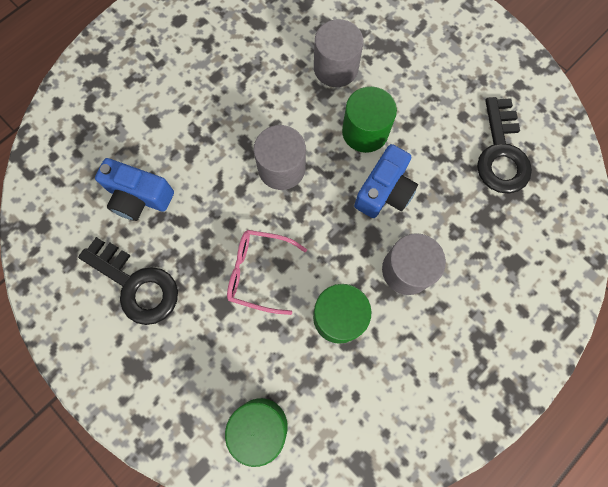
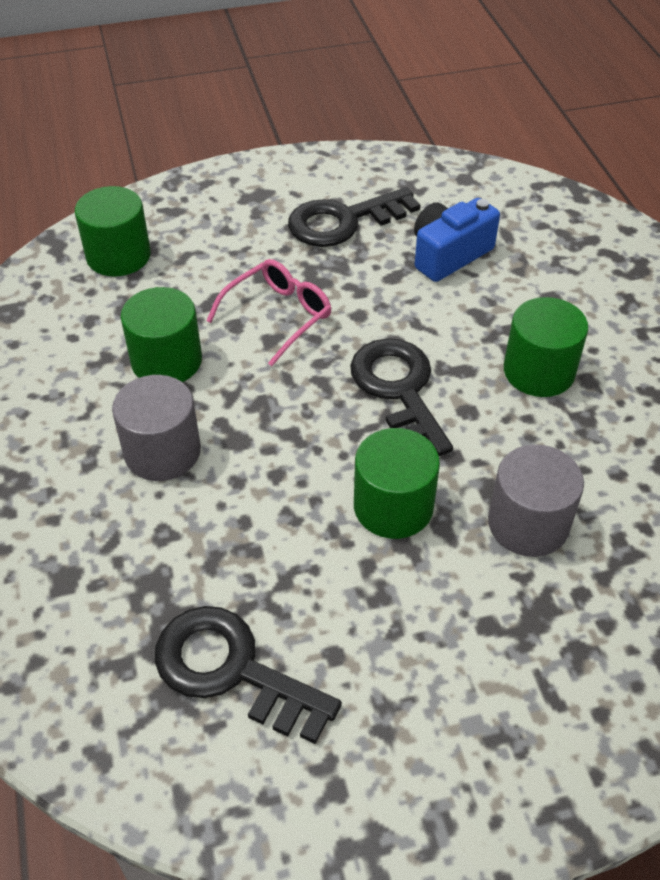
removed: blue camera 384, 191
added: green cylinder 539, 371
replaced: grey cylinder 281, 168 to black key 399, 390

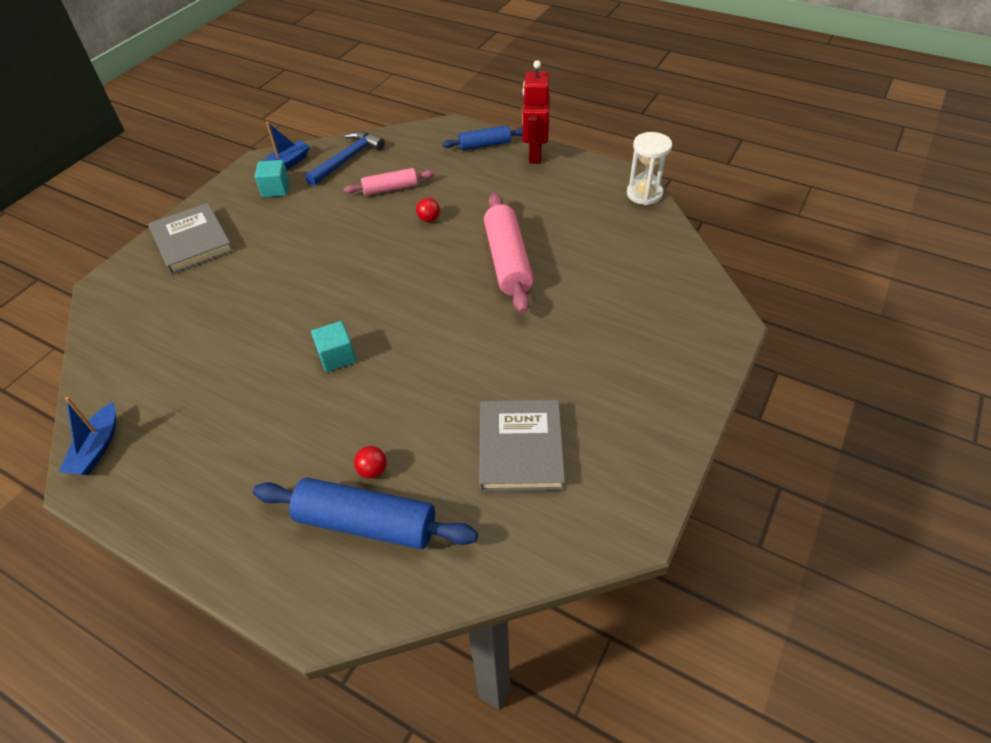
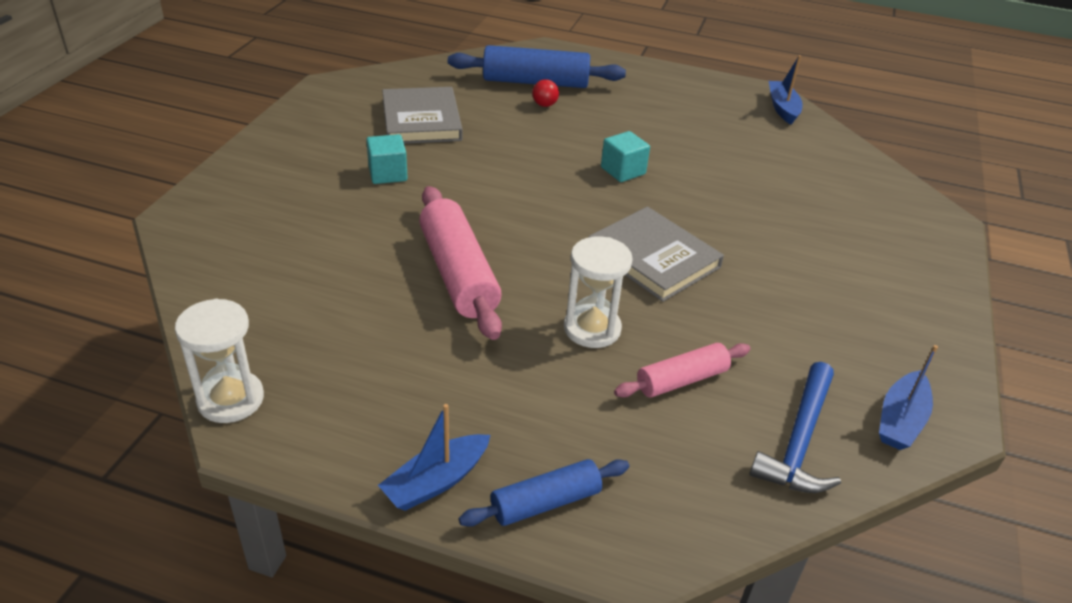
moved: turquoise cube 275, 189 to 388, 174; grey book 192, 242 to 653, 258
replaced: red robot 535, 155 to blue boat 436, 481; red ball 429, 219 to white hourglass 592, 329

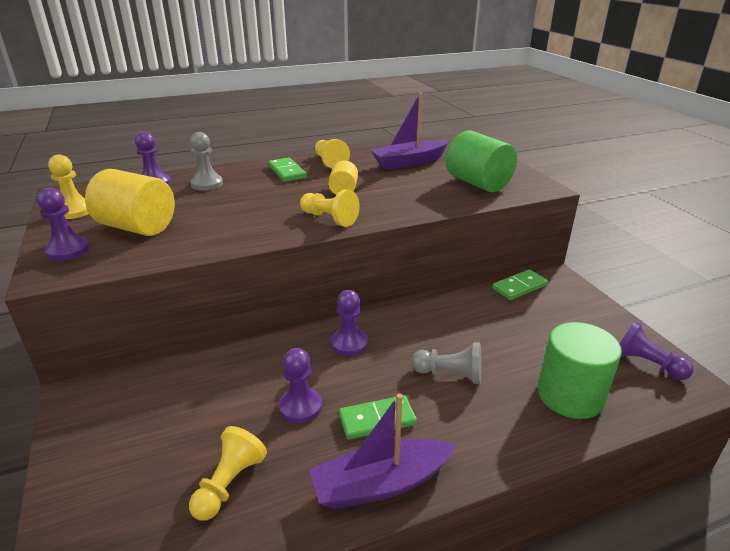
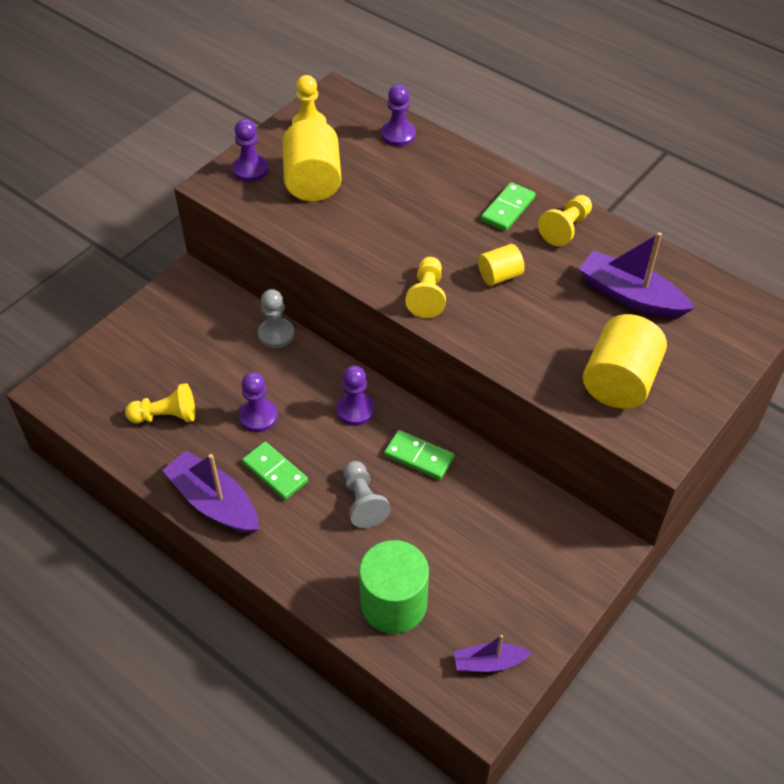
moved: grey pawn 207, 184 to 276, 334; green domino 519, 287 to 419, 457
replaced: purple pawn 646, 364 to purple boat 488, 663
recoloured: green cylinder 478, 183 to yellow cylinder 619, 381

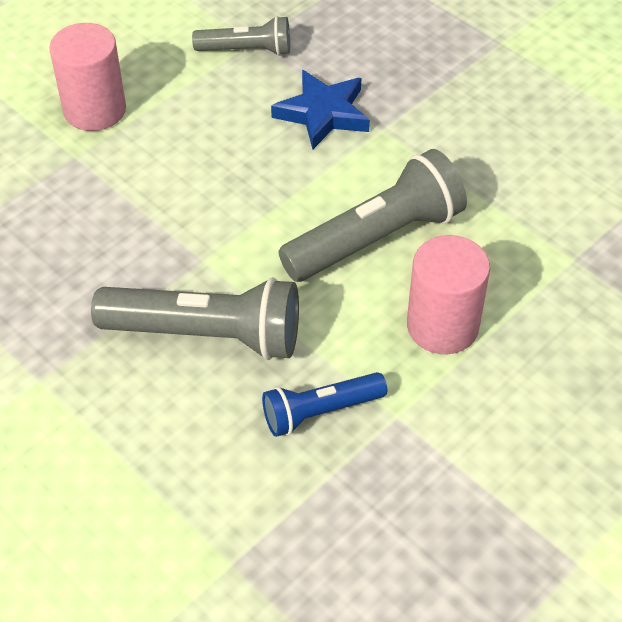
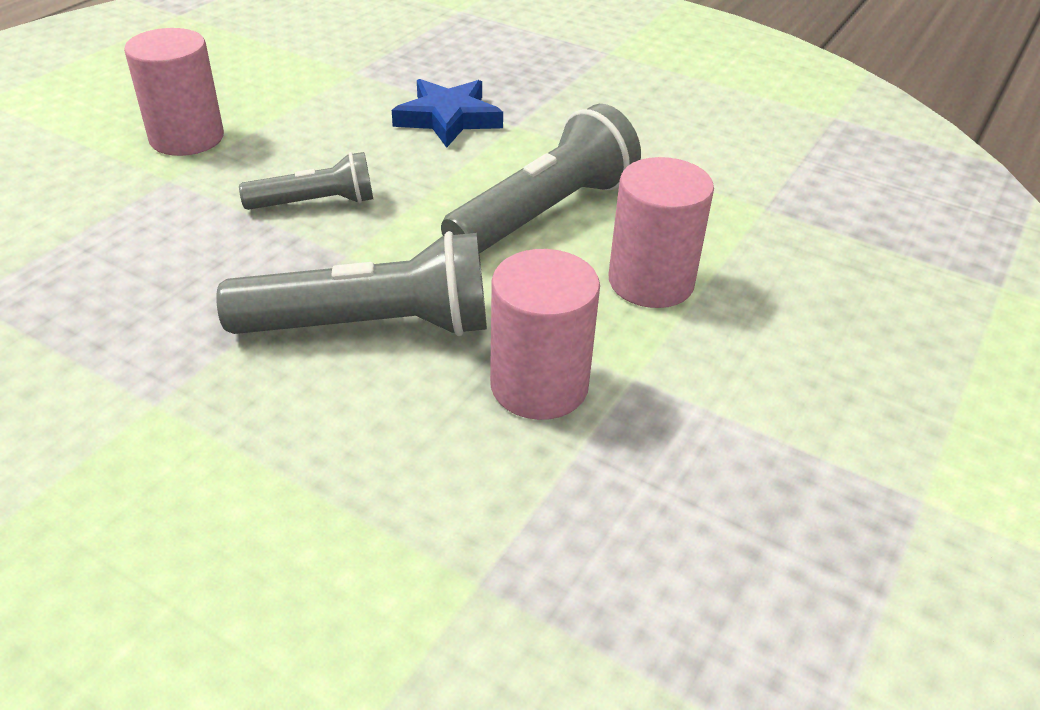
moved: grey flashlight 247, 50 to 315, 203
replaced: blue flashlight 320, 412 to pink cylinder 539, 385

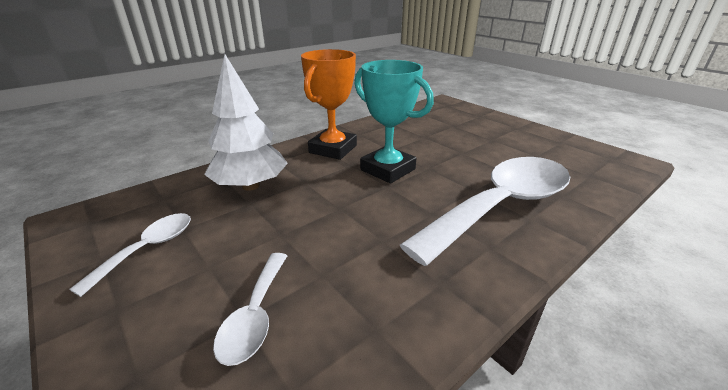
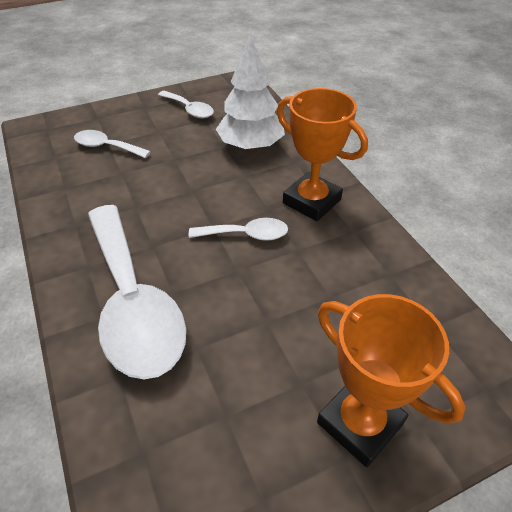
added: orange trophy 360, 423
replaced: turquoise trophy 387, 169 to white spoon 246, 235

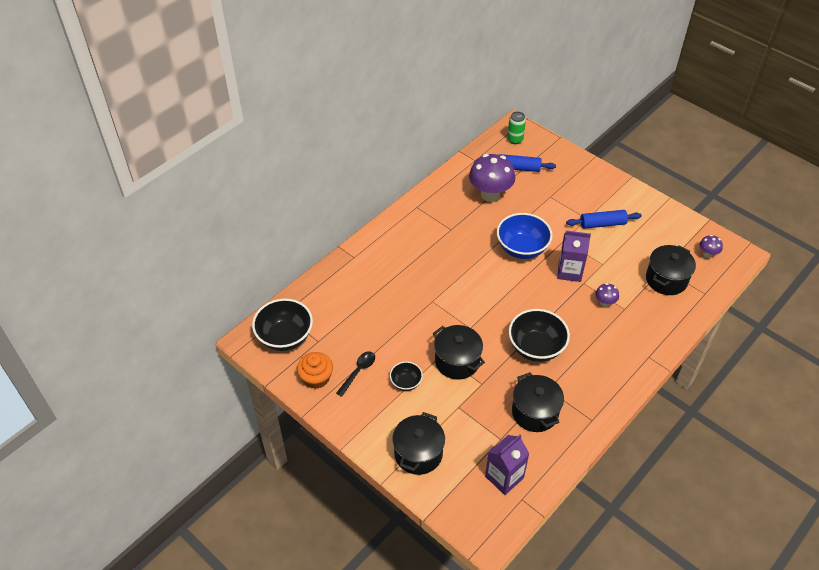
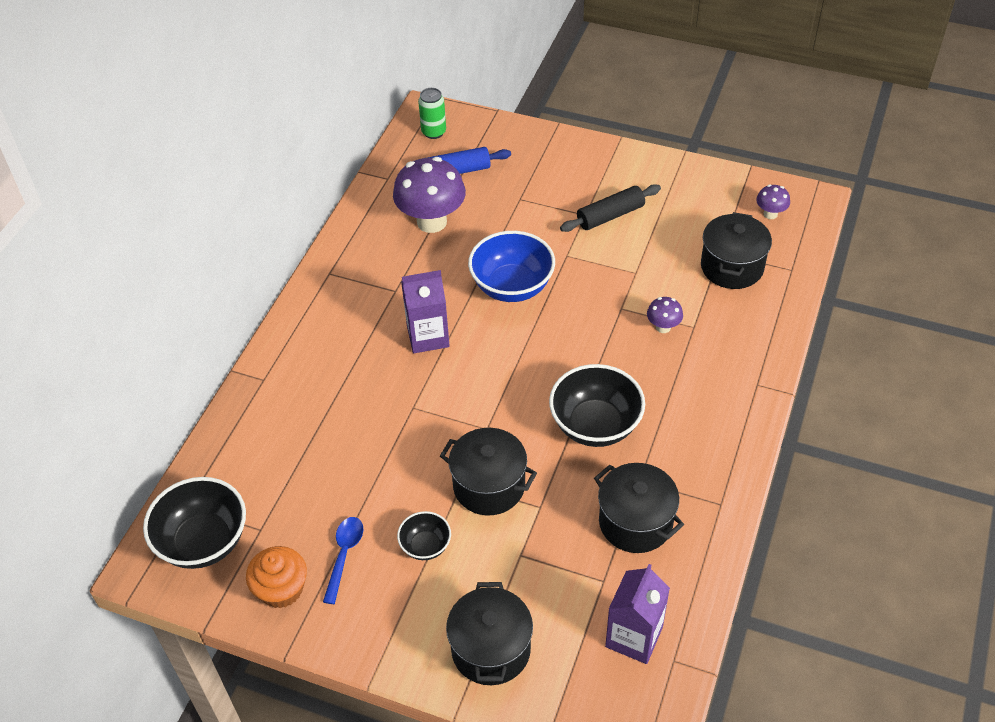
moved: purple carton 569, 271 to 428, 336
recoloured: black spoon 358, 372 to blue spoon 344, 555; blue rolling pin 602, 224 to black rolling pin 610, 216

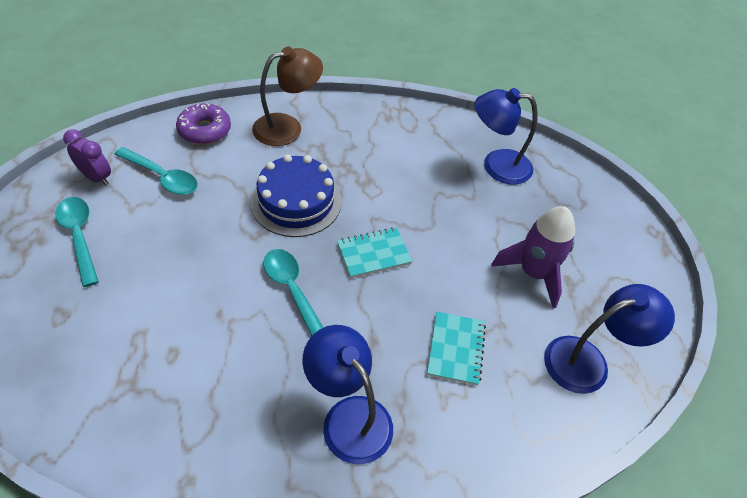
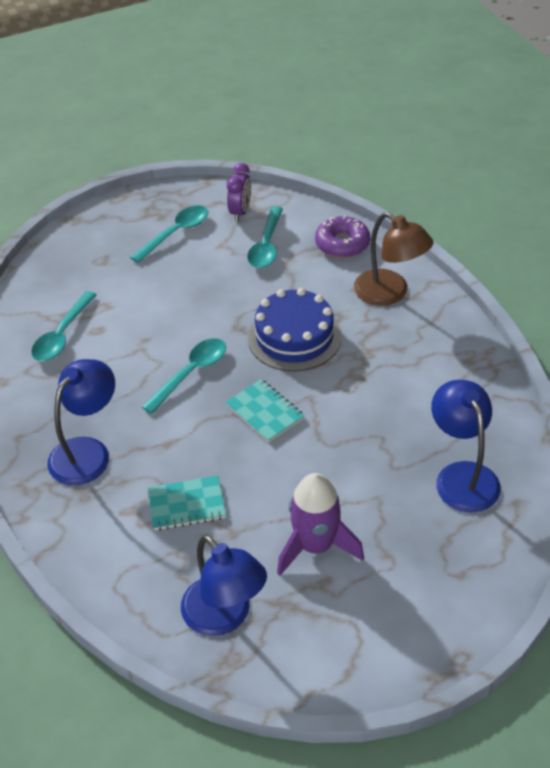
added: turquoise spoon 62, 335

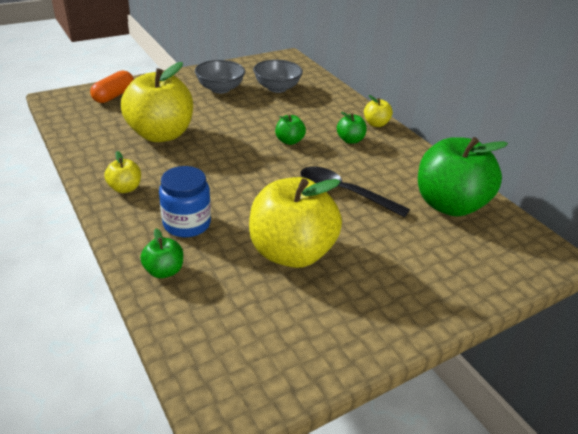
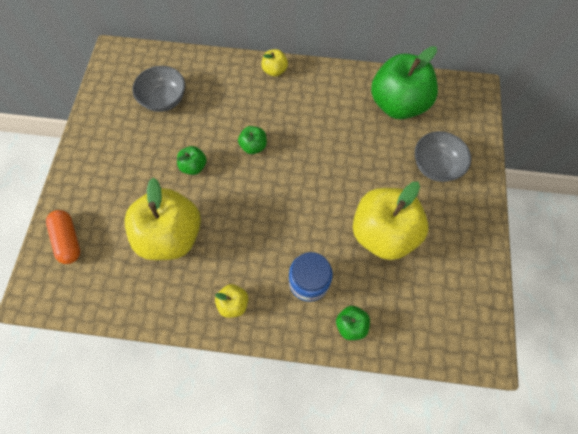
removed: black spoon 344, 193
moved: green apple 350, 140 to 194, 166; grey bowl 220, 89 to 435, 166

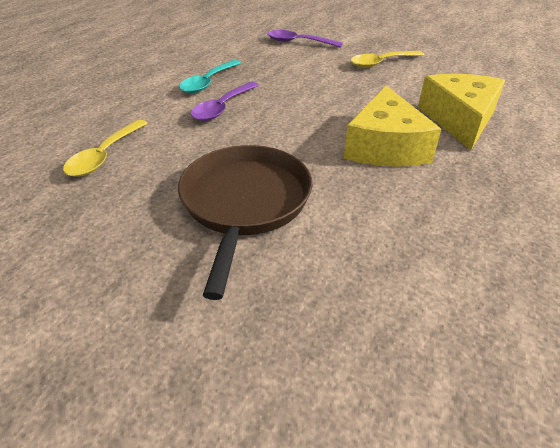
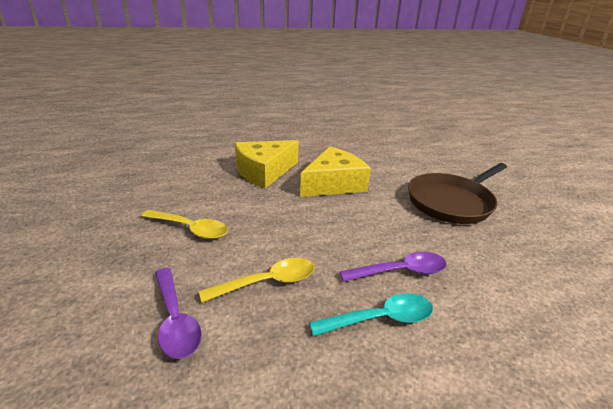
moved: yellow spoon 105, 156 to 268, 282

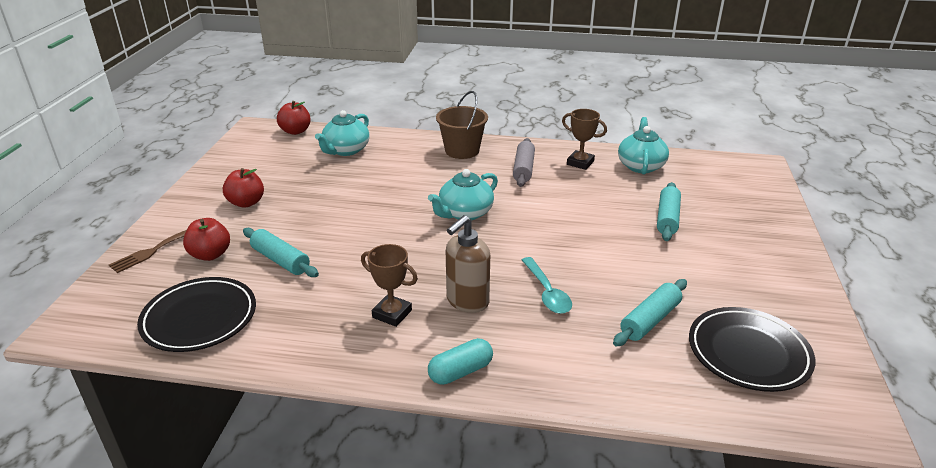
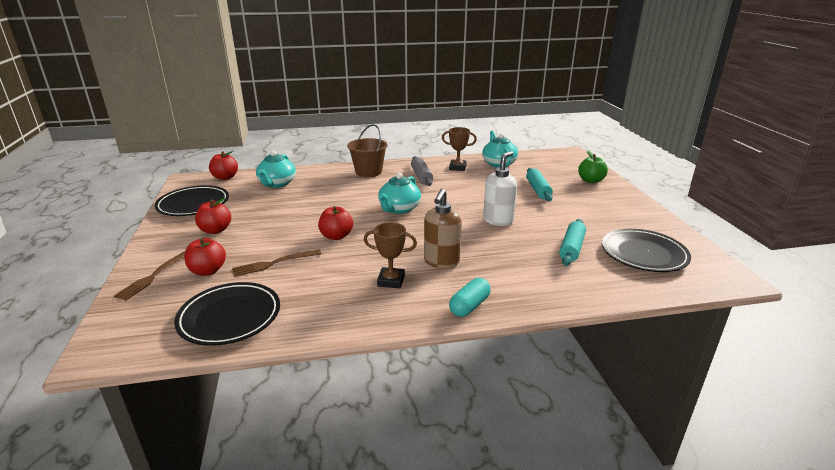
removed: turquoise spoon 547, 292
added: black plate 193, 204; red apple 336, 236; white soap dispenser 498, 220; green apple 590, 181
replaced: turquoise rolling pin 281, 260 to brown fork 274, 263

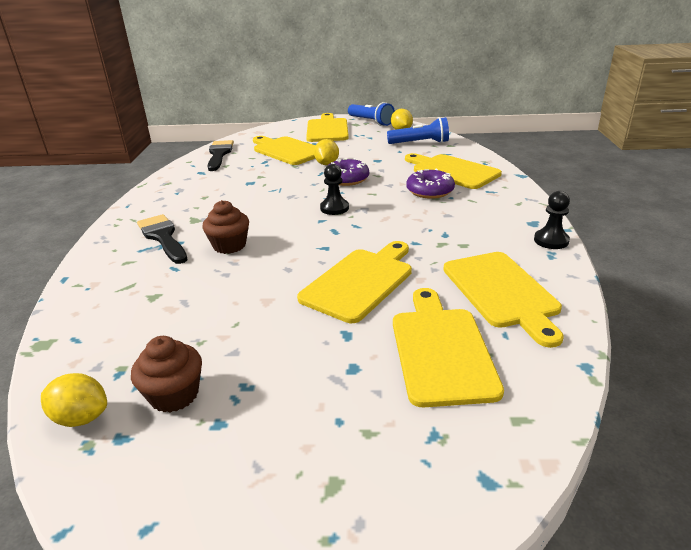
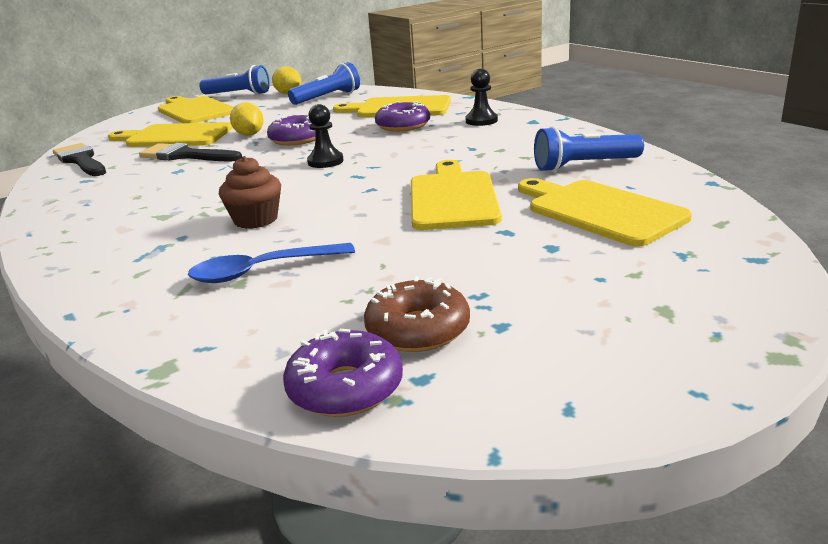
added: blue spoon 263, 270
moved: black brush 163, 237 to 186, 155; black pawn 551, 240 to 481, 121
replaced: yellow lemon 81, 417 to purple donut 345, 388; brown cupcake 174, 395 to brown donut 418, 330; yellow cutting board 502, 292 to blue flashlight 584, 165

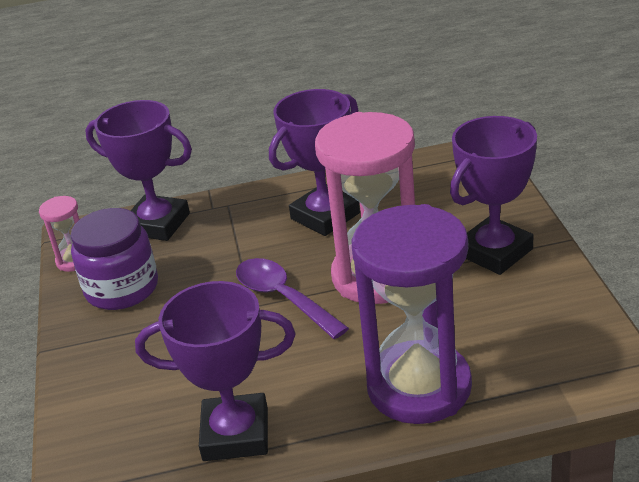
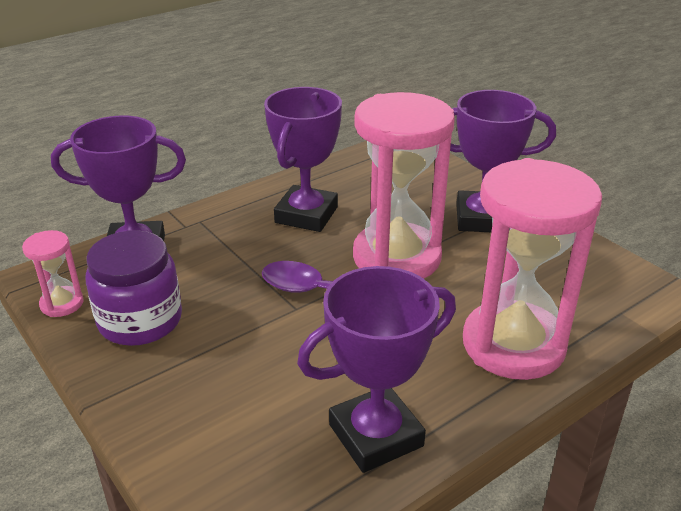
recoloured: purple hourglass 419, 387 to pink hourglass 513, 344
turned: purple trophy 495, 252 = 482, 218 75 degrees clockwise

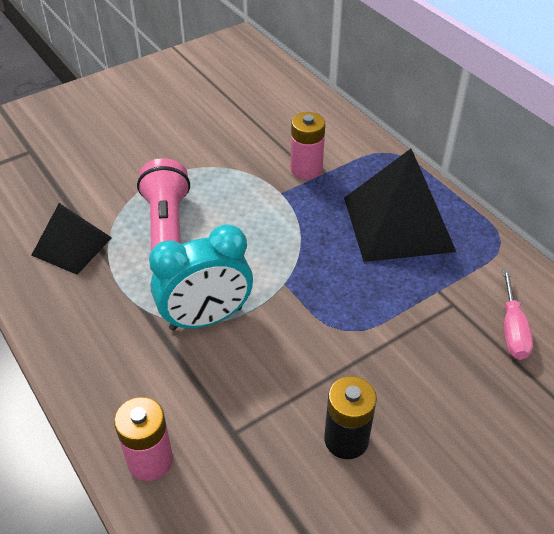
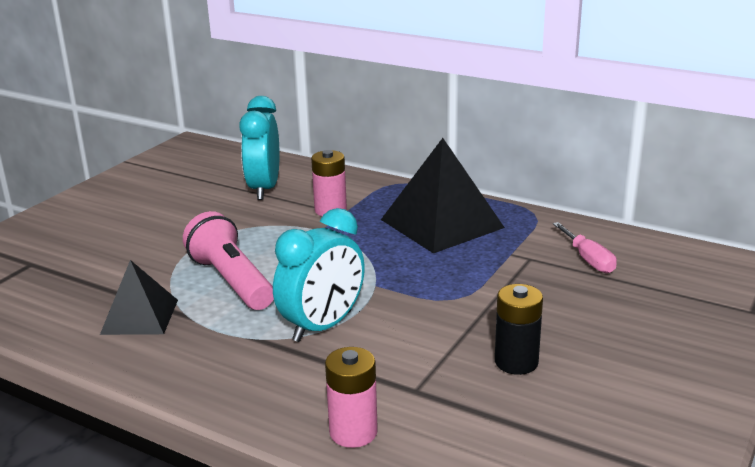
added: turquoise clock 264, 189

